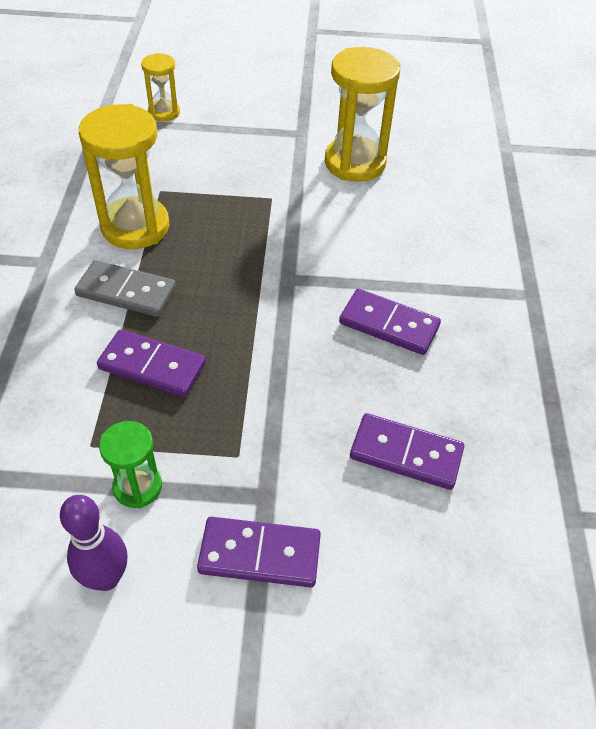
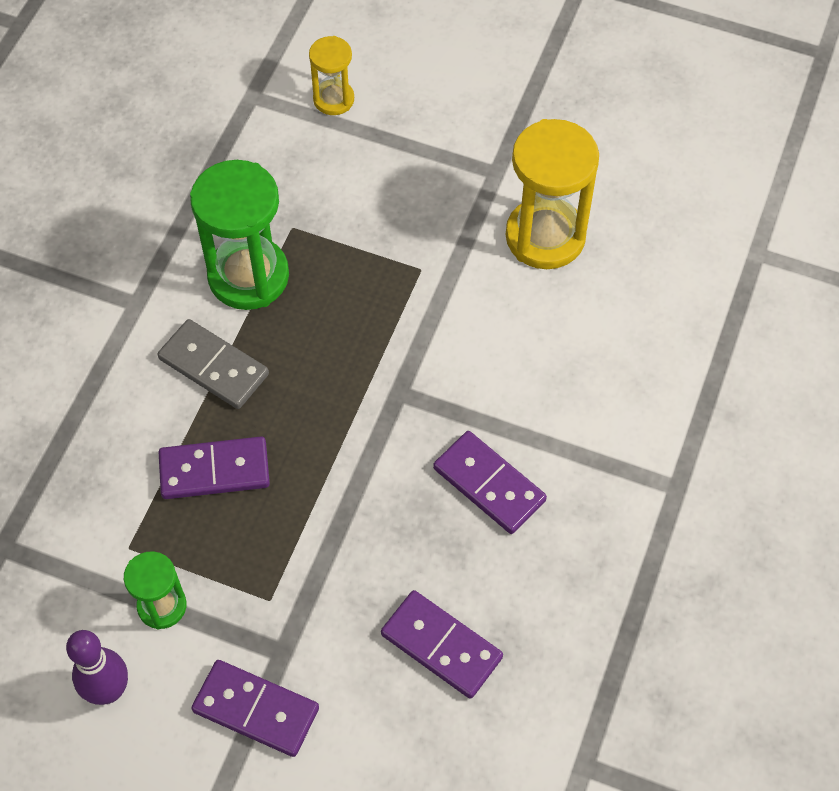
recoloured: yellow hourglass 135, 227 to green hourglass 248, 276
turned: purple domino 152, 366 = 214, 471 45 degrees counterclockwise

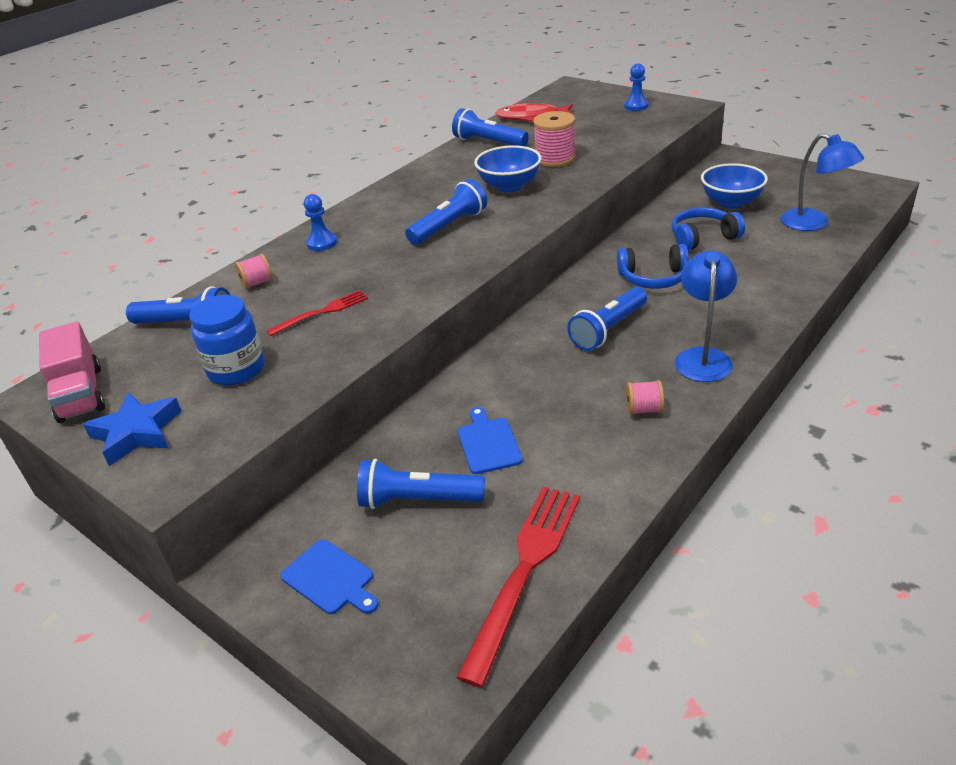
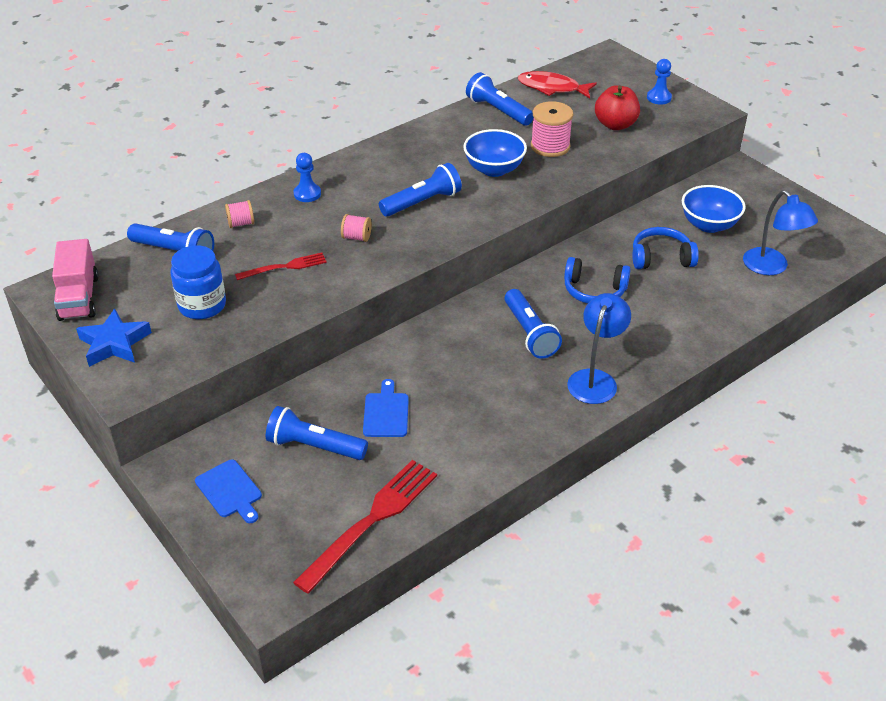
added: red apple 615, 125
moved: pink spool 644, 409 to 356, 237
turned: blue flashlight 608, 329 = 529, 333 75 degrees counterclockwise

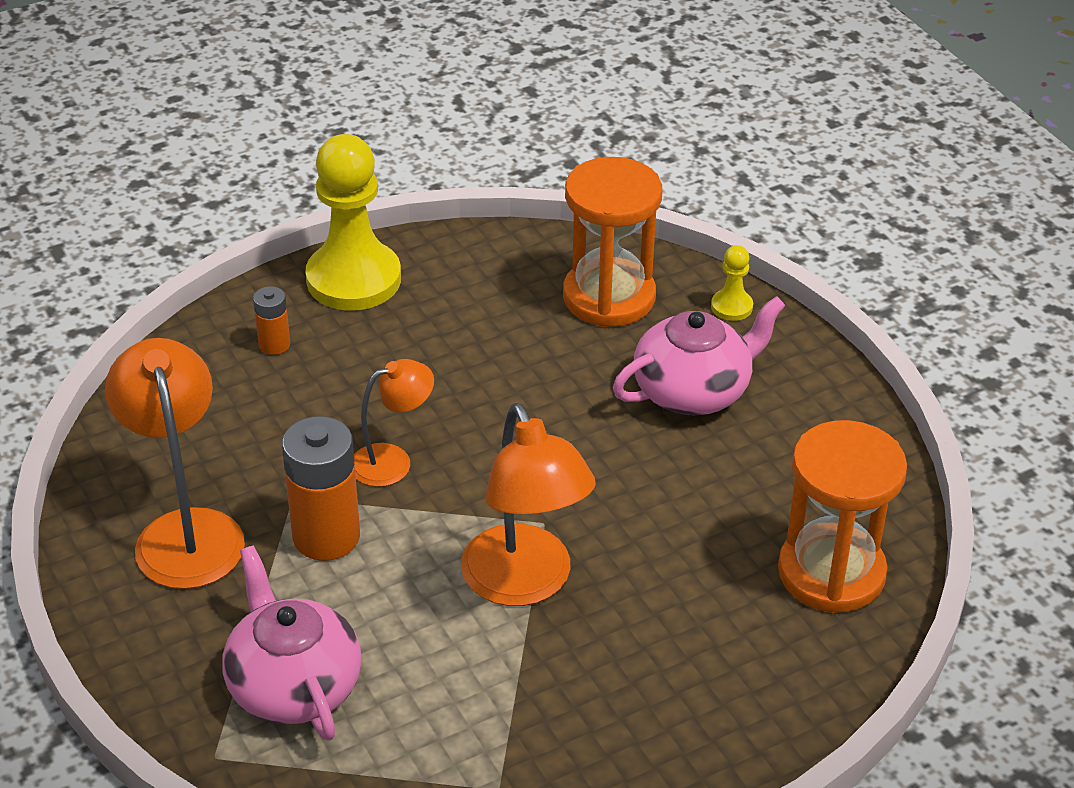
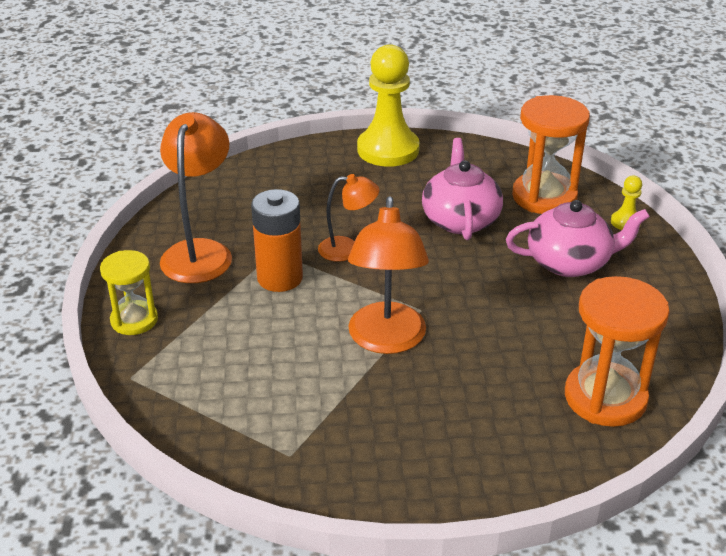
removed: orange battery 274, 344
added: yellow hourglass 134, 320
moved: pink teapot 293, 685 to 460, 220

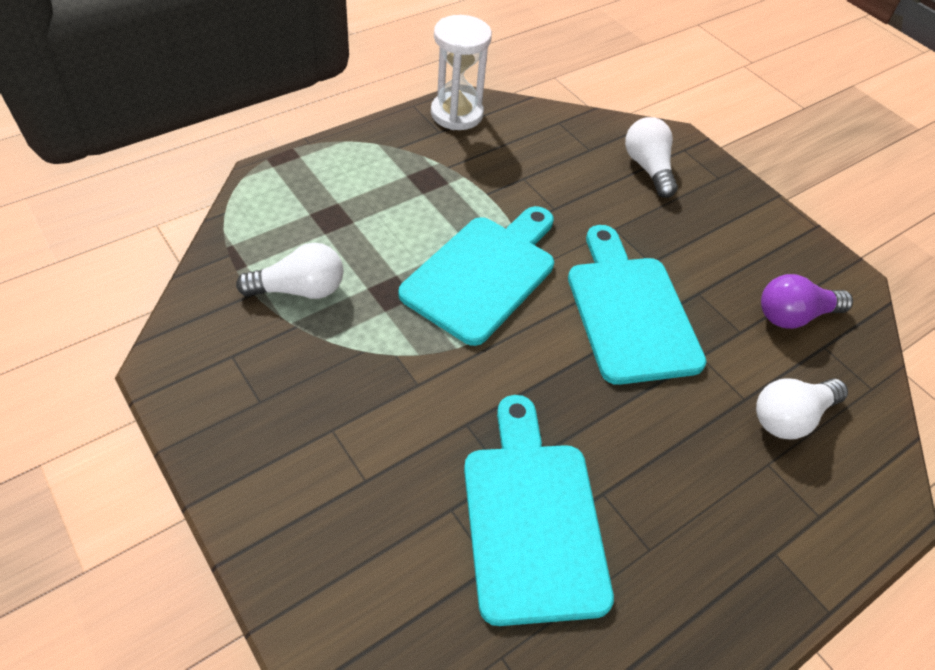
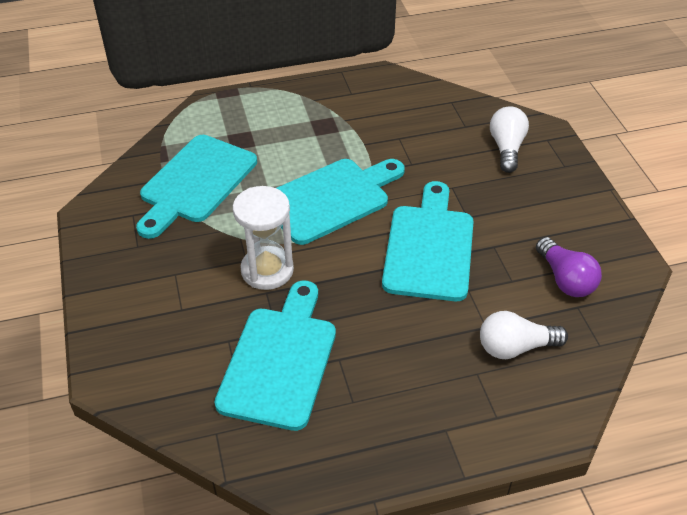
moved: white hourglass 457, 114 to 267, 270
replaced: white light bulb 299, 289 to turquoise cutting board 196, 183
turned: purple light bulb 794, 315 = 565, 279 120 degrees counterclockwise

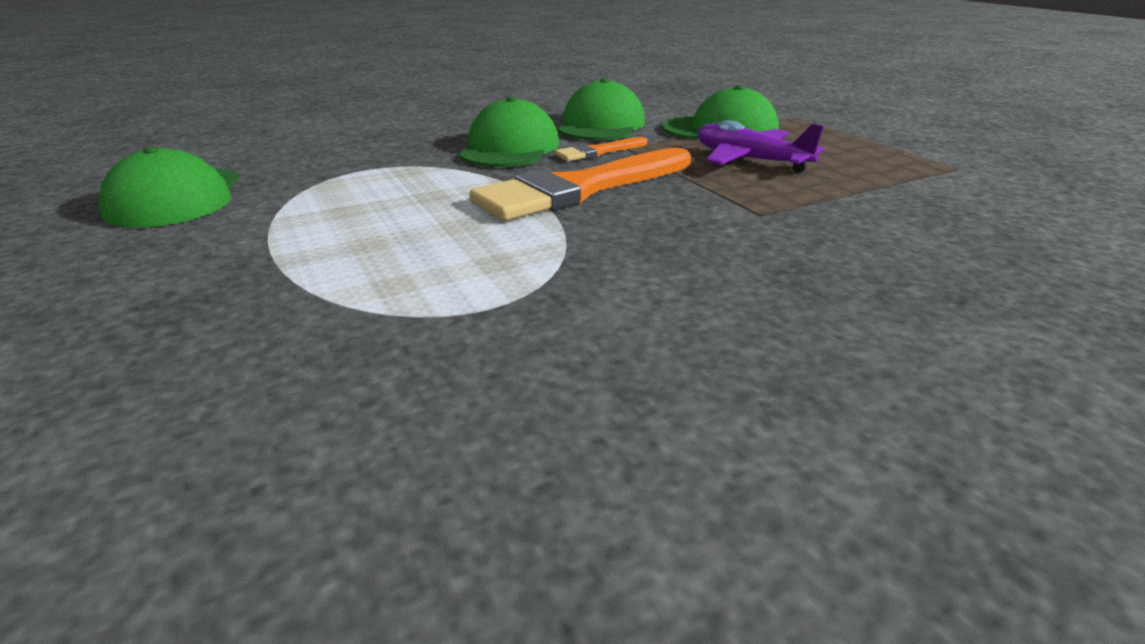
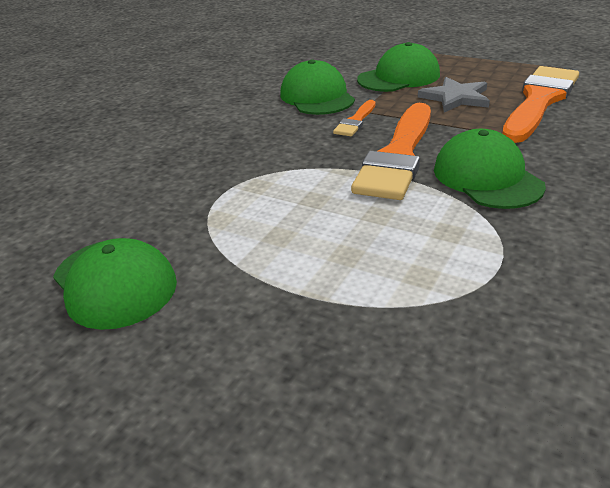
added: orange brush 539, 101
moved: green cap 509, 148 to 487, 177
replaced: purple plane 750, 160 to grey star 456, 97

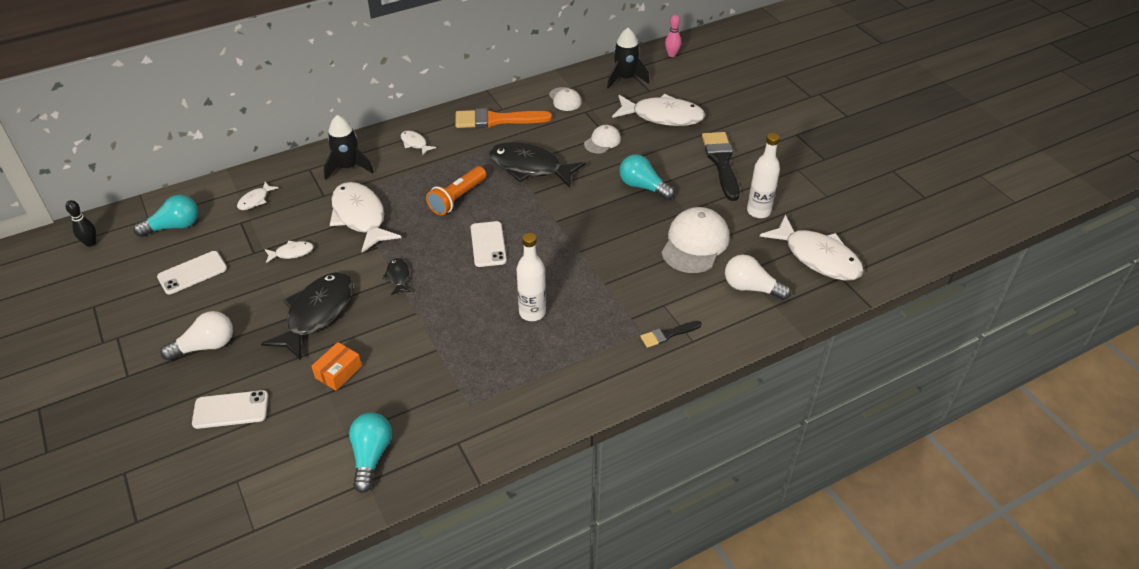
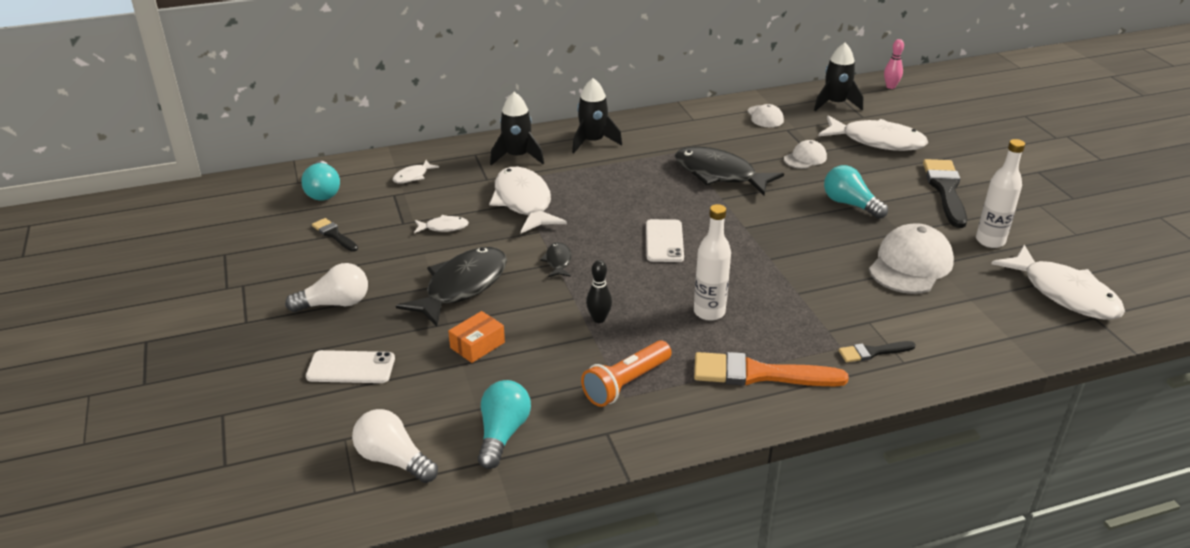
moved: white light bulb 751, 288 to 393, 460; orange flashlight 457, 198 to 626, 383; black bowling pin 90, 243 to 599, 319; orange brush 496, 120 to 759, 374
replaced: white phone 192, 273 to black brush 334, 234; white fish 415, 143 to black rocket 593, 142
turned: turquoise light bulb 174, 226 = 323, 191 90 degrees clockwise

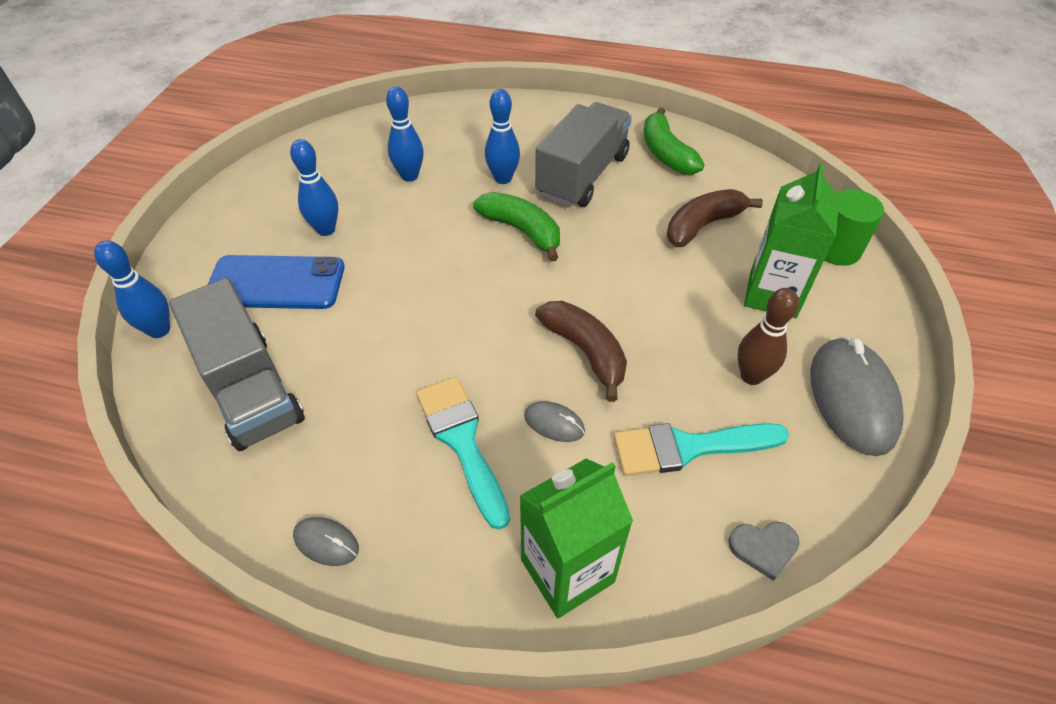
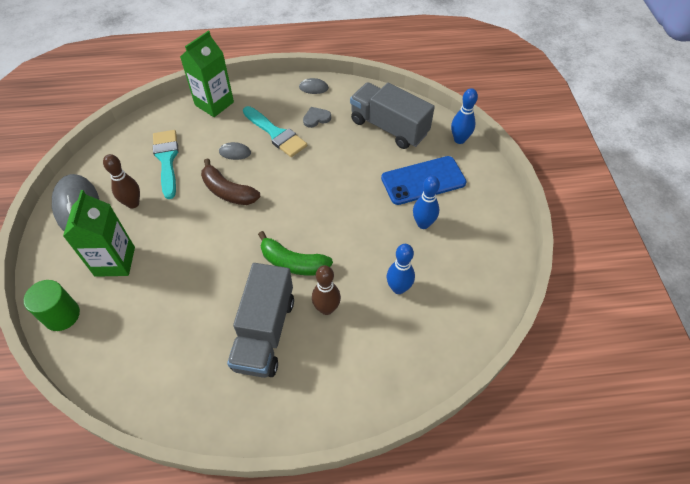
removed: green banana 666, 153; brown banana 703, 225
moved: grey heart 763, 548 to 316, 118
recoloured: blue bowling pin 503, 178 to brown bowling pin 326, 308
turned: turquoise brush 688, 447 = 167, 159 75 degrees counterclockwise

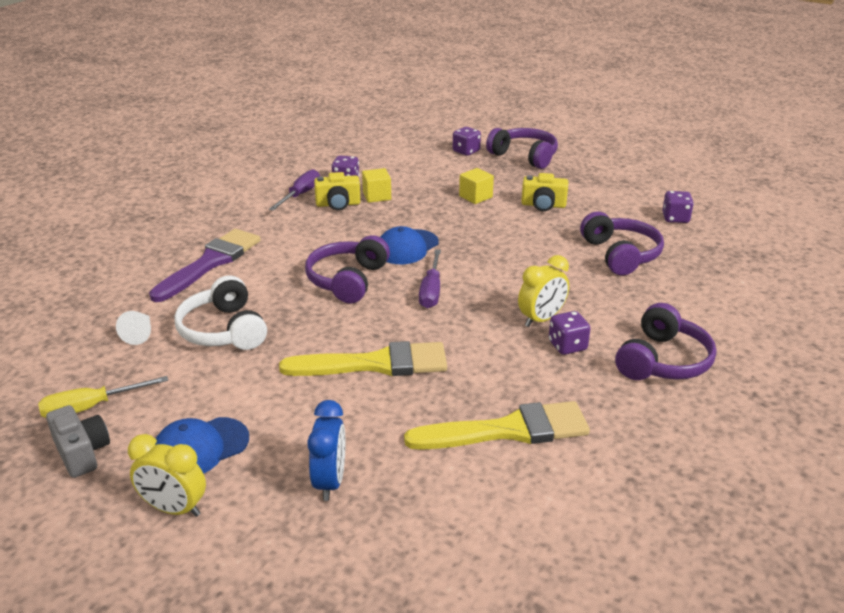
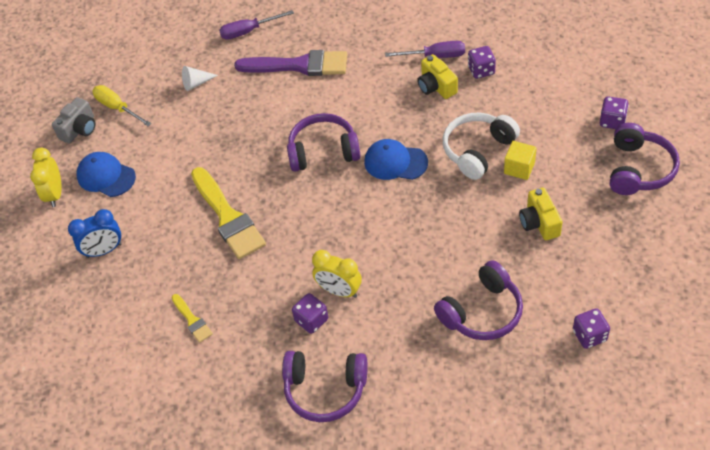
removed: yellow cube 377, 196
moved: purple screwdriver 431, 291 to 248, 31; white headphones 223, 330 to 477, 150
resized: yellow brush 507, 430 = 192, 320 x0.48

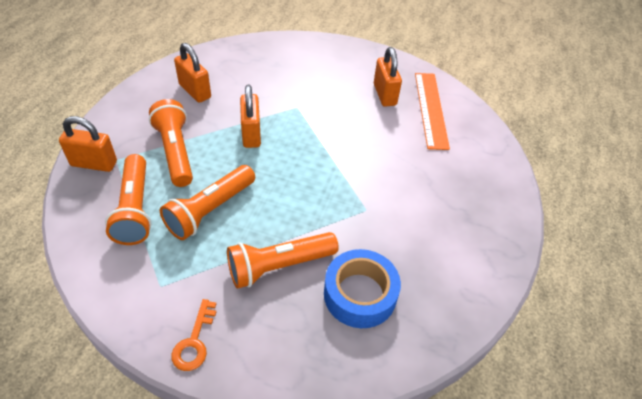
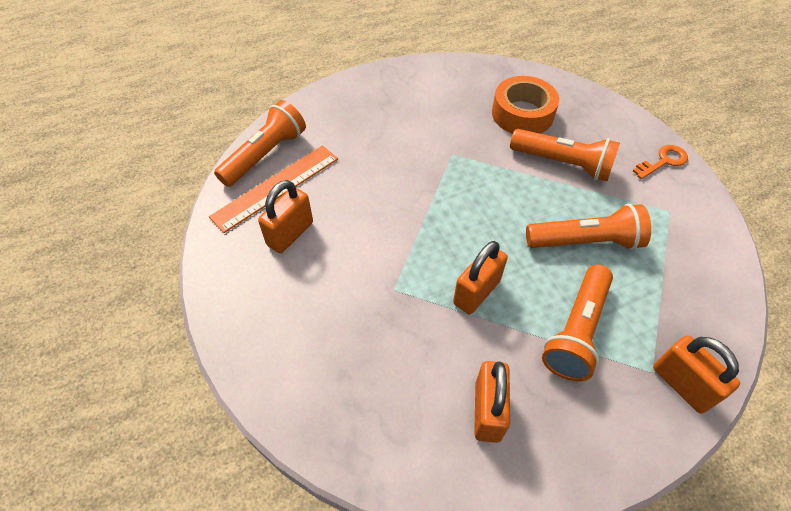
moved: orange flashlight 135, 209 to 265, 155
recoloured: blue tape 360, 294 to orange tape 522, 114

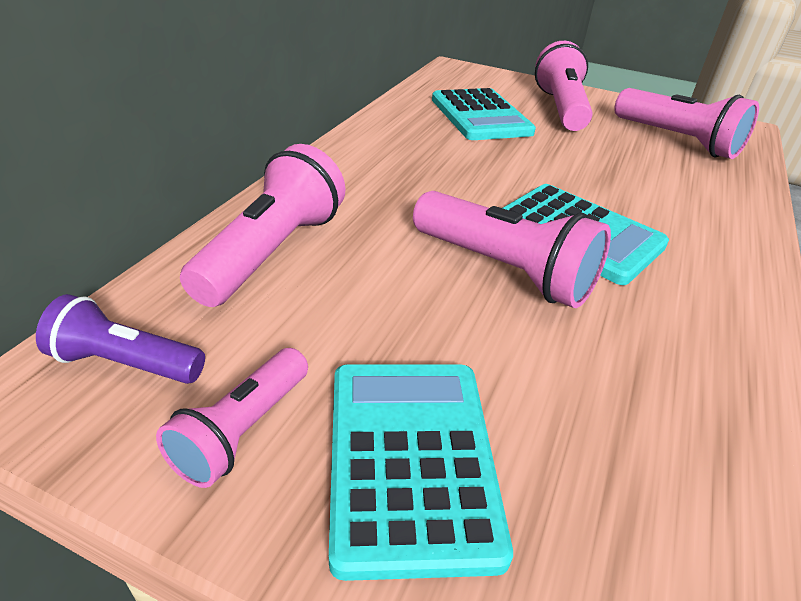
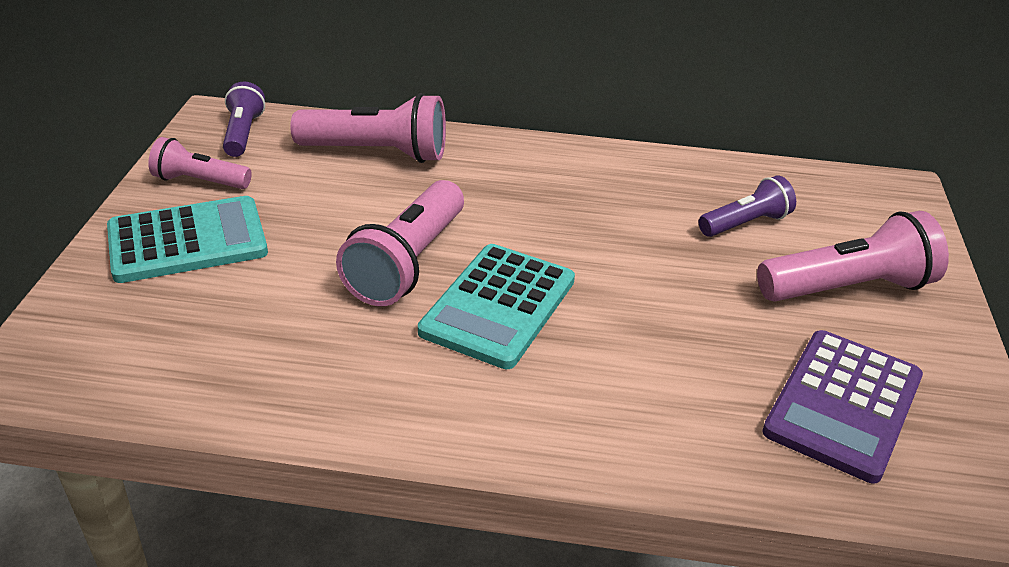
replaced: turquoise calculator 480, 116 to purple flashlight 745, 223; pink flashlight 677, 141 to purple calculator 843, 405

